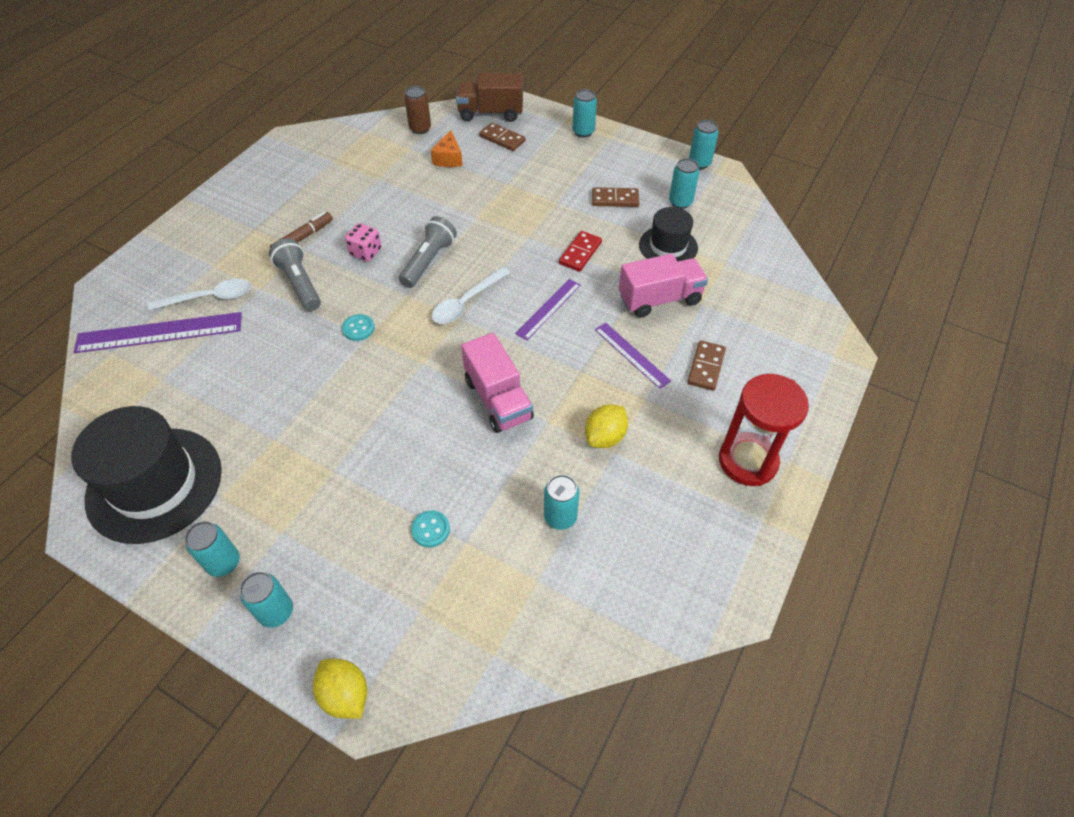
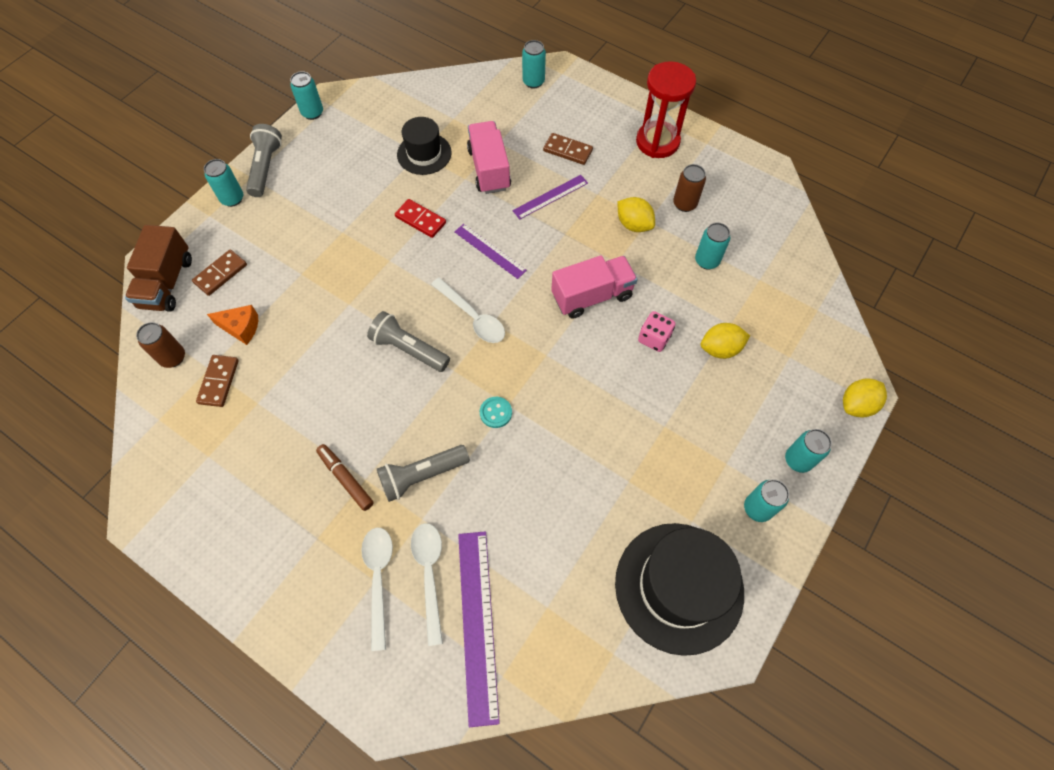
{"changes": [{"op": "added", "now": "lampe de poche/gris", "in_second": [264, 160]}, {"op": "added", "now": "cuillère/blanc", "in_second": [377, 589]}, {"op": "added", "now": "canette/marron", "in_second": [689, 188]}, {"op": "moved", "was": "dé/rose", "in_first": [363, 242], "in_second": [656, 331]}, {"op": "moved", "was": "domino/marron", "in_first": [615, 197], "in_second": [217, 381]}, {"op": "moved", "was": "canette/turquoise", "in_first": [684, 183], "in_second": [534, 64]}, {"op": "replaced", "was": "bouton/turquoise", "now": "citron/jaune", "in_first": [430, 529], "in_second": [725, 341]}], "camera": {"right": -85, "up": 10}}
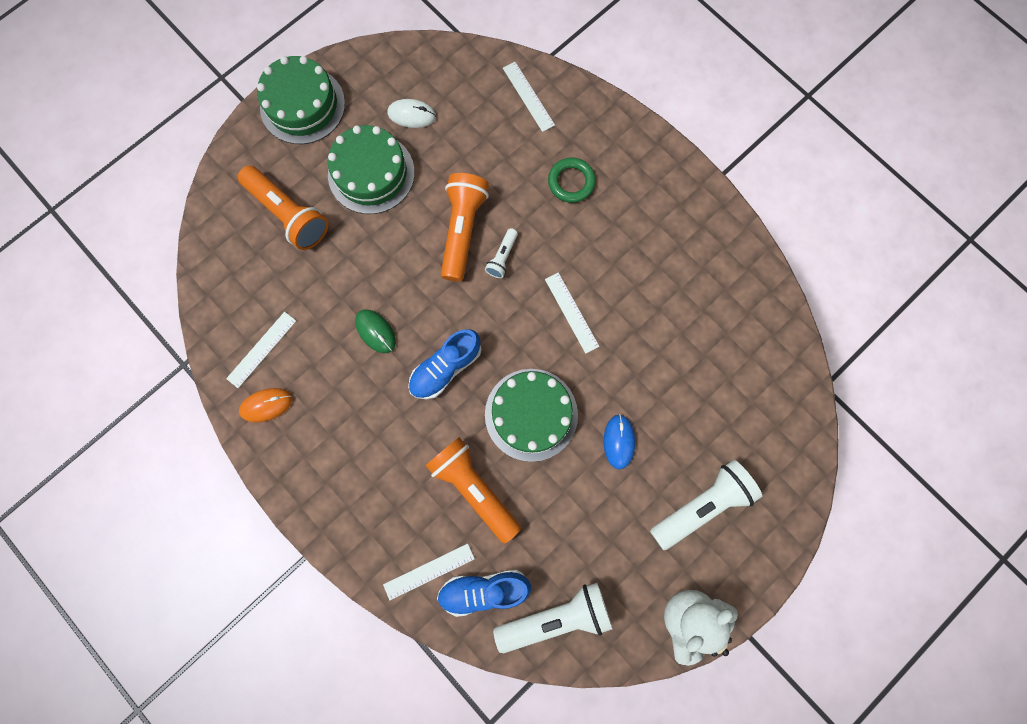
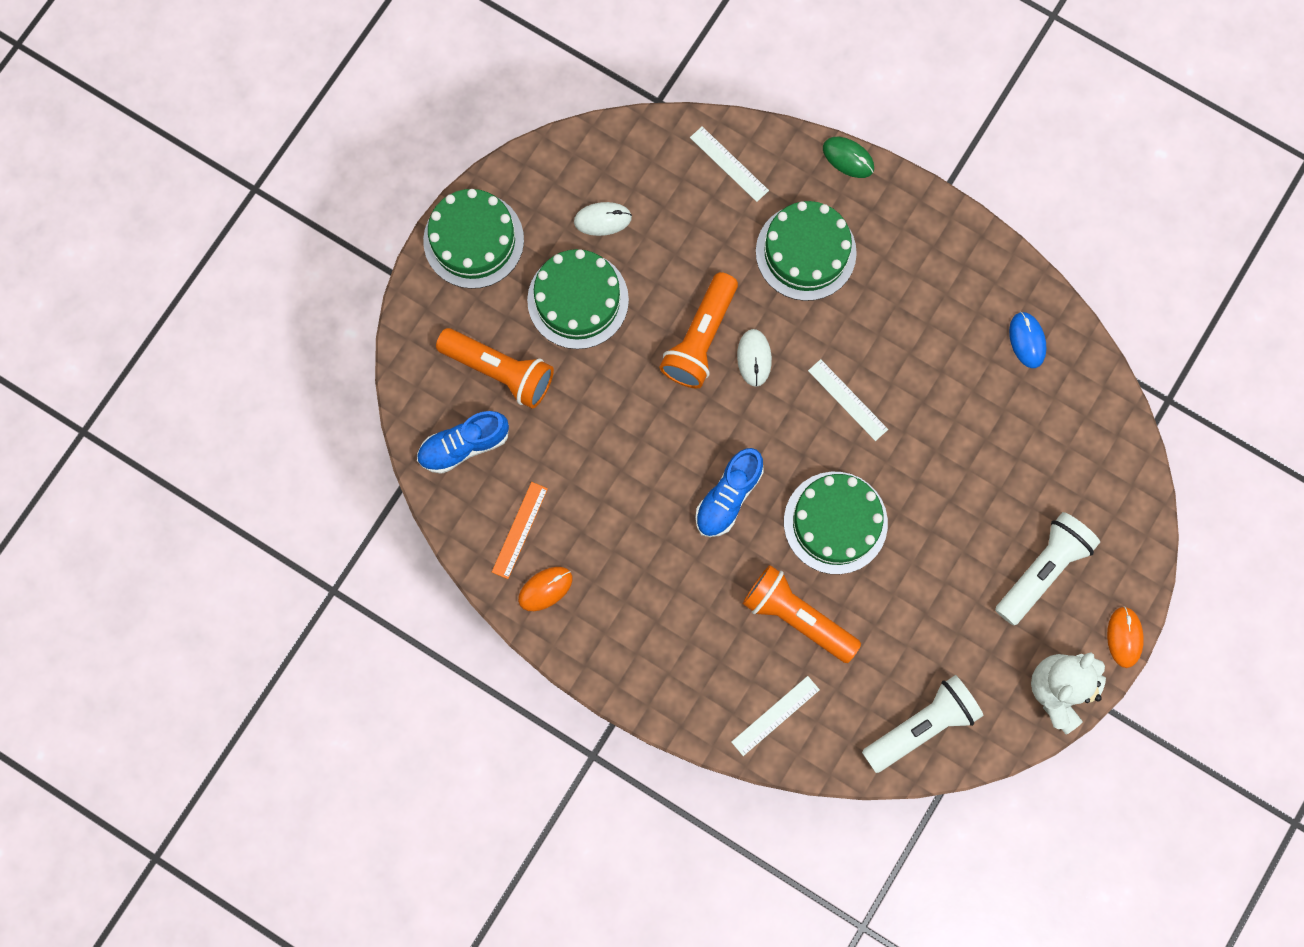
{"changes": [{"op": "added", "now": "souris/orange", "in_second": [1125, 637]}, {"op": "moved", "was": "souris/vert", "in_first": [375, 331], "in_second": [848, 157]}, {"op": "moved", "was": "chaussure/bleu", "in_first": [484, 593], "in_second": [463, 442]}, {"op": "moved", "was": "souris/bleu", "in_first": [619, 441], "in_second": [1027, 340]}, {"op": "replaced", "was": "lampe de poche/blanc", "now": "souris/blanc", "in_first": [501, 253], "in_second": [754, 358]}, {"op": "replaced", "was": "anneau/vert", "now": "gâteau/vert", "in_first": [572, 180], "in_second": [806, 251]}, {"op": "recoloured", "was": "règle/blanc", "now": "règle/orange", "in_first": [261, 350], "in_second": [520, 530]}, {"op": "turned", "was": "lampe de poche/orange", "in_first": [465, 227], "in_second": [699, 330], "clockwise": -150}], "camera": {"right": -15, "up": 0}}
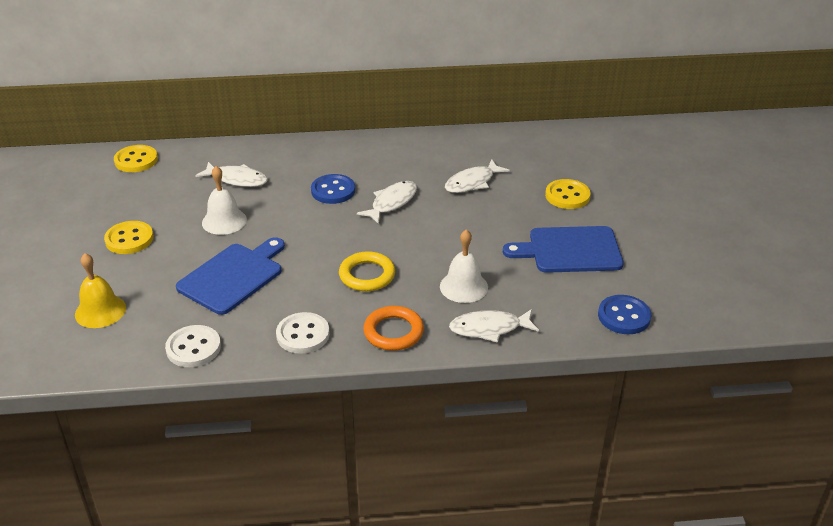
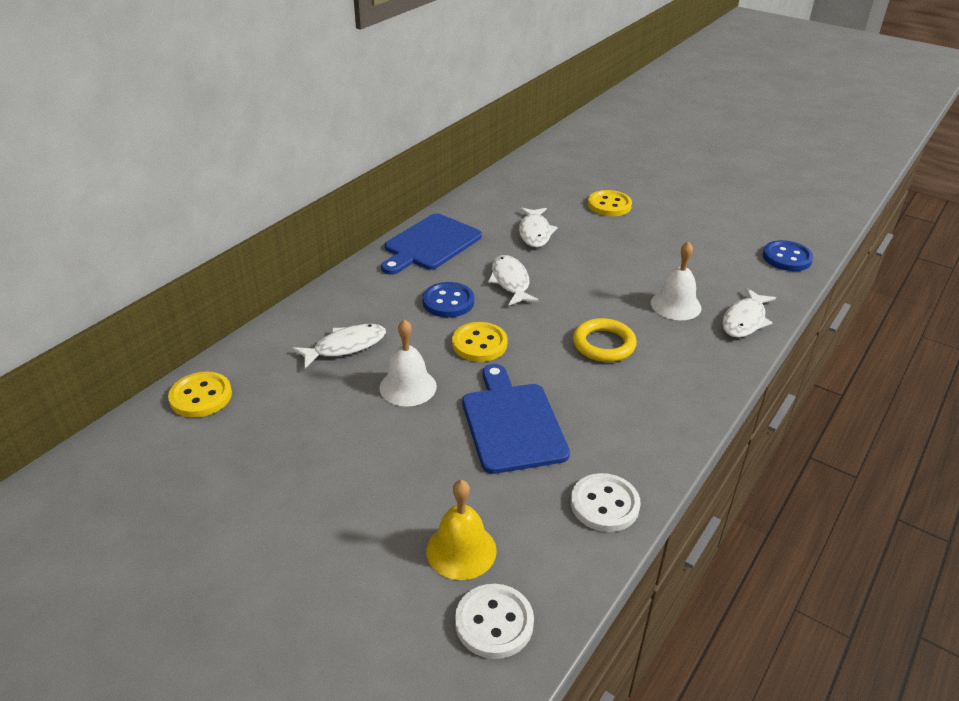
{"changes": [{"op": "removed", "was": "anneau/orange", "in_first": [393, 328]}, {"op": "moved", "was": "bouton/jaune", "in_first": [129, 237], "in_second": [480, 342]}, {"op": "moved", "was": "bouton/blanc", "in_first": [303, 333], "in_second": [494, 621]}, {"op": "moved", "was": "planche à découper/bleu", "in_first": [563, 249], "in_second": [431, 244]}], "camera": {"right": -50, "up": 0}}
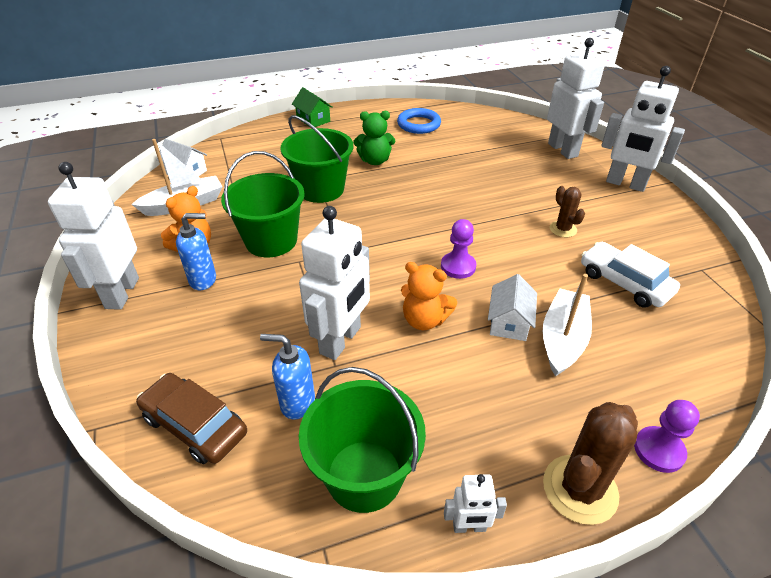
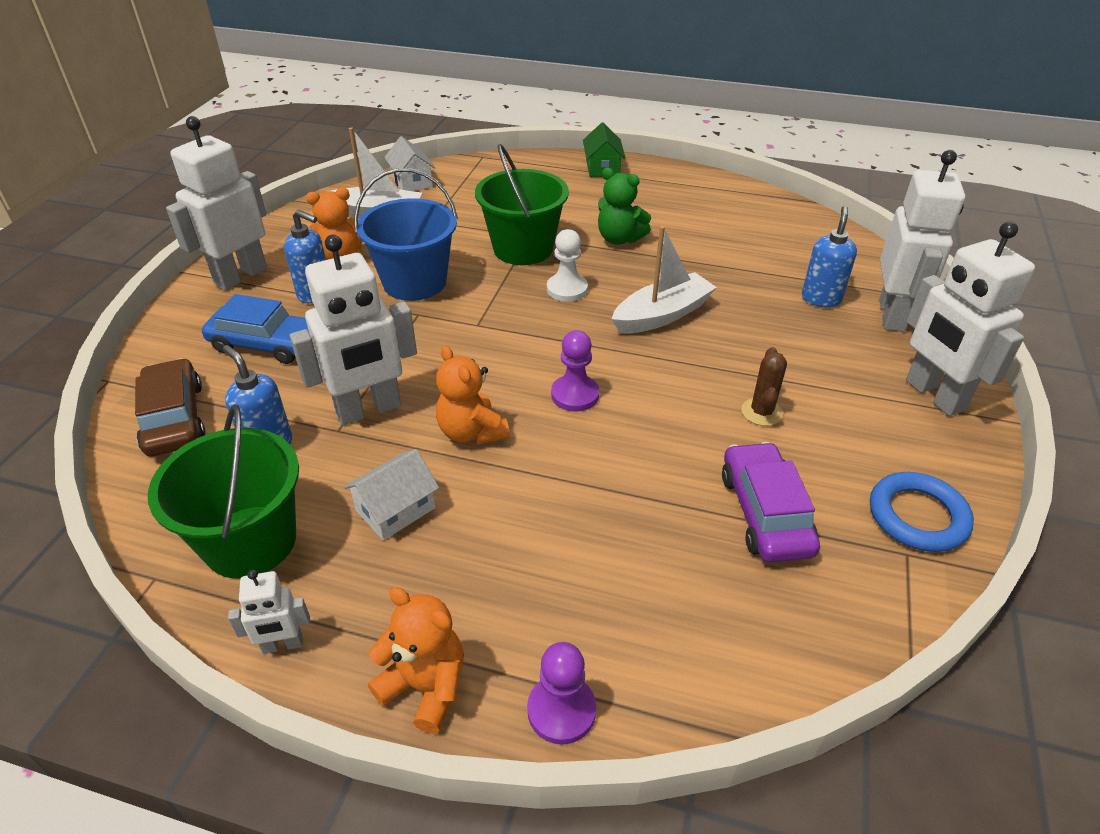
{"changes": [{"op": "added", "now": "voiture/bleu", "in_second": [255, 329]}, {"op": "added", "now": "pion/blanc", "in_second": [567, 265]}, {"op": "added", "now": "distributeur de savon/bleu", "in_second": [829, 257]}, {"op": "moved", "was": "anneau/bleu", "in_first": [419, 121], "in_second": [922, 512]}, {"op": "moved", "was": "maison/blanc", "in_first": [512, 307], "in_second": [391, 494]}, {"op": "moved", "was": "bateau/blanc", "in_first": [567, 325], "in_second": [664, 280]}, {"op": "replaced", "was": "cactus/marron", "now": "ours en peluche/orange", "in_first": [590, 463], "in_second": [416, 660]}, {"op": "recoloured", "was": "seau/vert", "now": "seau/bleu", "in_first": [263, 204], "in_second": [406, 234]}, {"op": "recoloured", "was": "voiture/blanc", "now": "voiture/violet", "in_first": [630, 275], "in_second": [771, 502]}, {"op": "turned", "was": "robot/blanc", "in_first": [475, 503], "in_second": [269, 611], "clockwise": -45}], "camera": {"right": 35, "up": 0}}
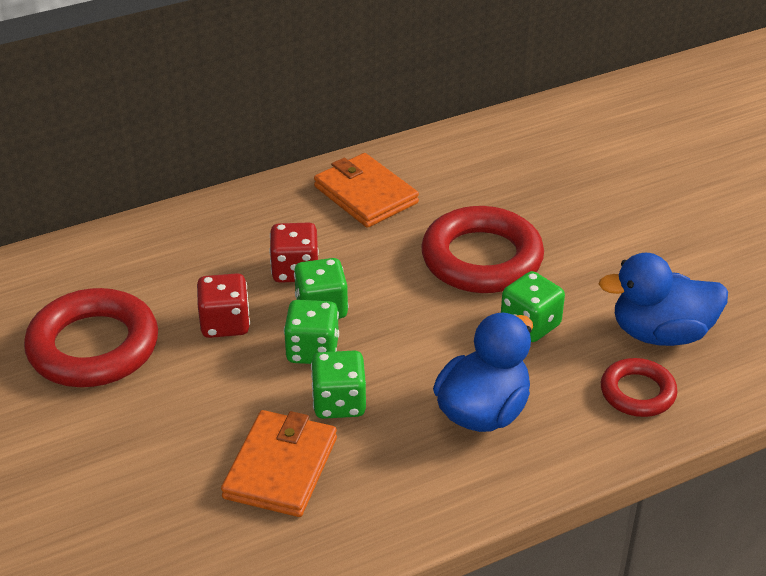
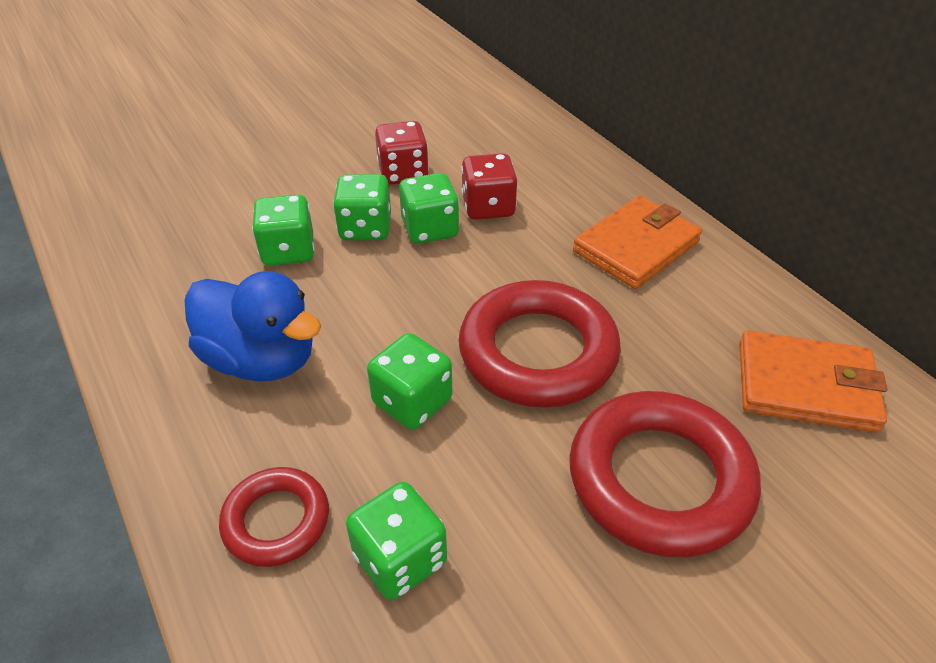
{"changes": [{"op": "moved", "was": "anneau/rouge", "in_first": [91, 337], "in_second": [665, 474]}, {"op": "moved", "was": "portefeuille/orange", "in_first": [279, 463], "in_second": [813, 381]}, {"op": "replaced", "was": "canard/bleu", "now": "dé/vert", "in_first": [663, 299], "in_second": [396, 541]}], "camera": {"right": 85, "up": 5}}
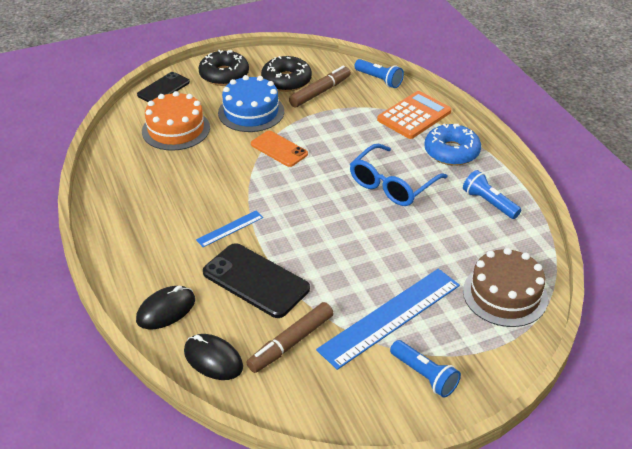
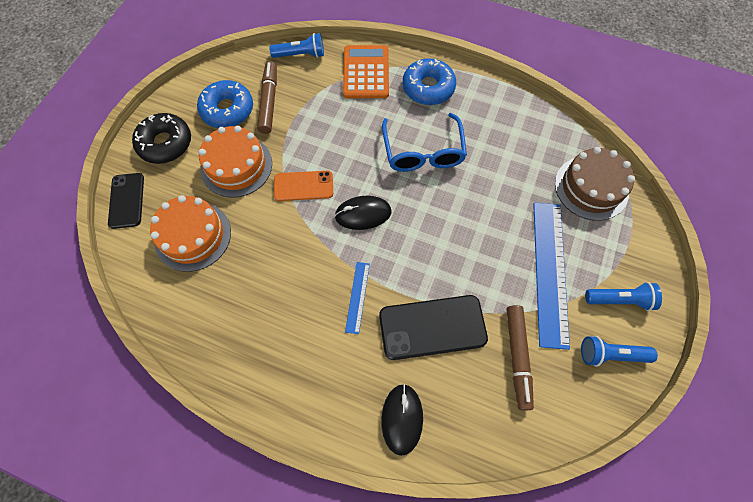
{"changes": [{"op": "moved", "was": "souris/noir", "in_first": [213, 357], "in_second": [363, 213]}, {"op": "moved", "was": "lampe de poche/bleu", "in_first": [492, 194], "in_second": [619, 351]}, {"op": "recoloured", "was": "gâteau/bleu", "now": "gâteau/orange", "in_first": [251, 103], "in_second": [235, 161]}, {"op": "recoloured", "was": "beignet/noir", "now": "beignet/bleu", "in_first": [286, 74], "in_second": [225, 104]}], "camera": {"right": -45, "up": 25}}
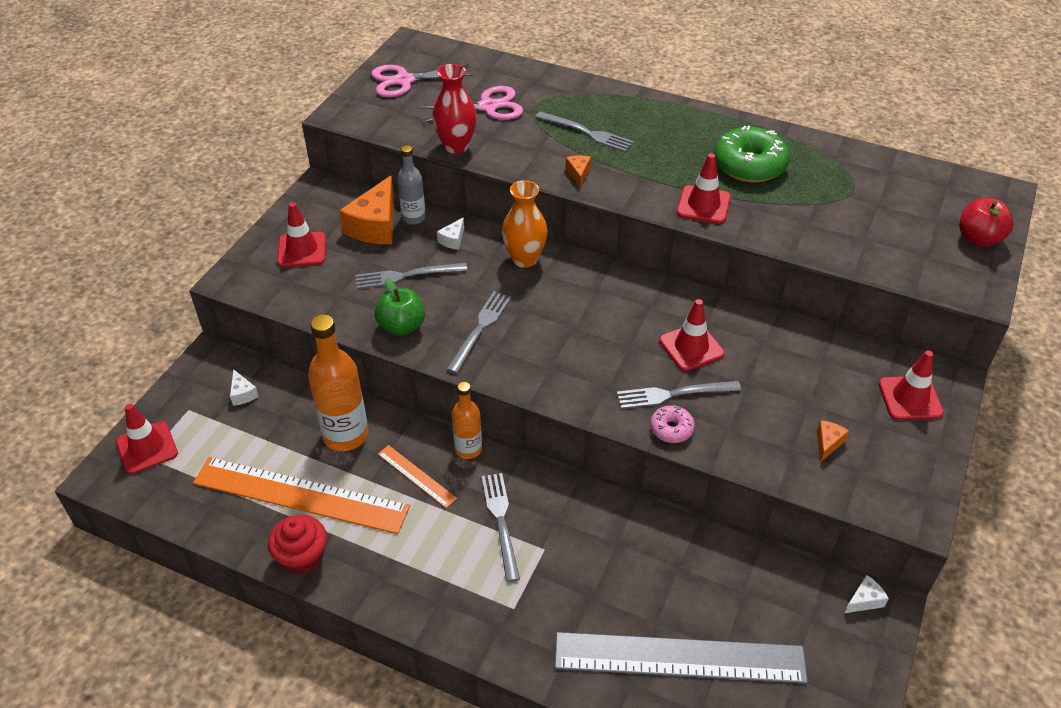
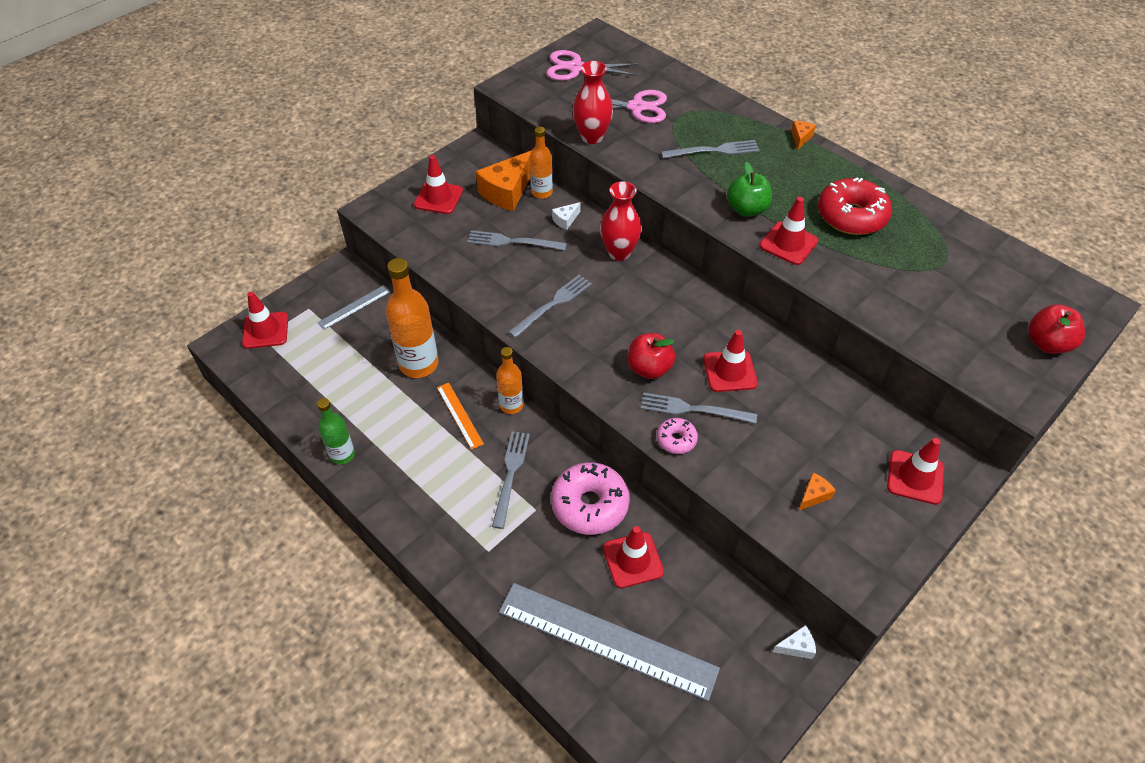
{"changes": [{"op": "removed", "was": "règle/orange", "in_first": [301, 495]}, {"op": "added", "now": "beignet/rose", "in_second": [590, 498]}, {"op": "added", "now": "cône de chantier/rouge", "in_second": [633, 557]}, {"op": "added", "now": "pomme/rouge", "in_second": [651, 356]}, {"op": "moved", "was": "pomme/vert", "in_first": [400, 307], "in_second": [749, 189]}, {"op": "moved", "was": "fromage/orange", "in_first": [578, 171], "in_second": [803, 135]}, {"op": "replaced", "was": "fromage/blanc", "now": "règle/gris", "in_first": [244, 387], "in_second": [354, 307]}, {"op": "replaced", "was": "muffin/rouge", "now": "bouteille/vert", "in_first": [297, 545], "in_second": [336, 431]}, {"op": "recoloured", "was": "bouteille/gris", "now": "bouteille/orange", "in_first": [411, 185], "in_second": [541, 163]}, {"op": "recoloured", "was": "vase/orange", "now": "vase/rouge", "in_first": [525, 224], "in_second": [621, 221]}, {"op": "recoloured", "was": "beignet/vert", "now": "beignet/rouge", "in_first": [752, 154], "in_second": [855, 206]}, {"op": "turned", "was": "fourchette/gris", "in_first": [585, 131], "in_second": [710, 149], "clockwise": -60}], "camera": {"right": 20, "up": 5}}
